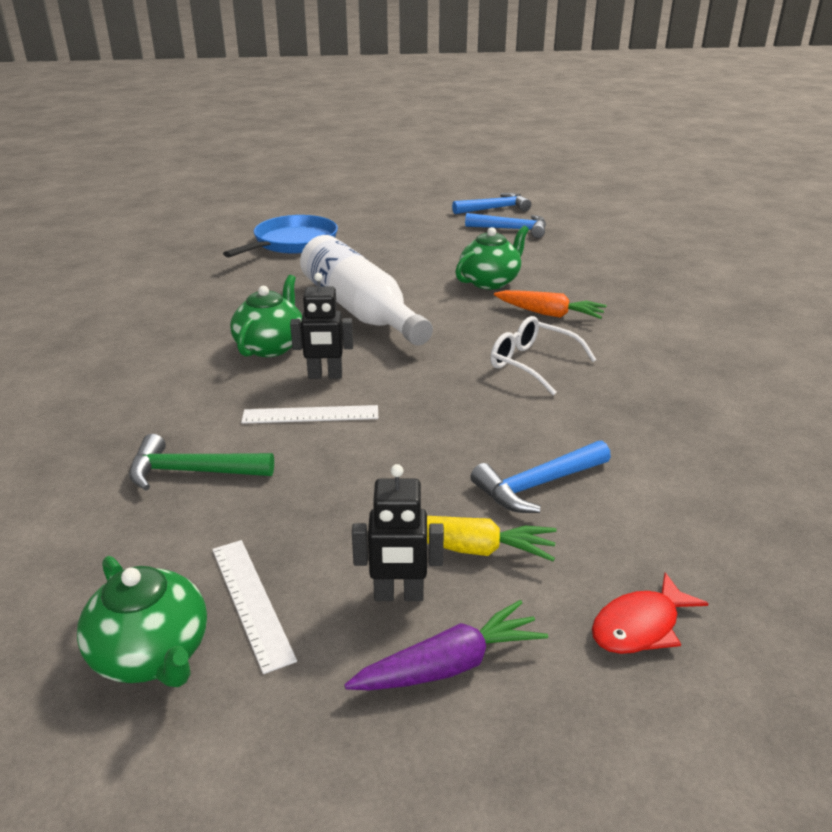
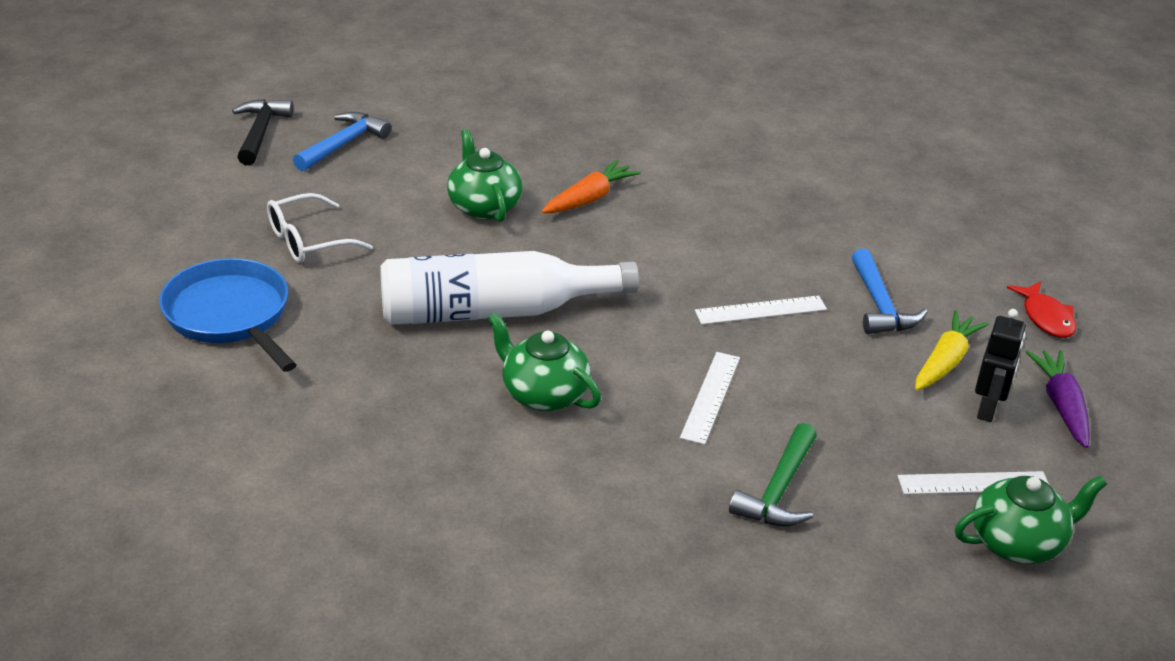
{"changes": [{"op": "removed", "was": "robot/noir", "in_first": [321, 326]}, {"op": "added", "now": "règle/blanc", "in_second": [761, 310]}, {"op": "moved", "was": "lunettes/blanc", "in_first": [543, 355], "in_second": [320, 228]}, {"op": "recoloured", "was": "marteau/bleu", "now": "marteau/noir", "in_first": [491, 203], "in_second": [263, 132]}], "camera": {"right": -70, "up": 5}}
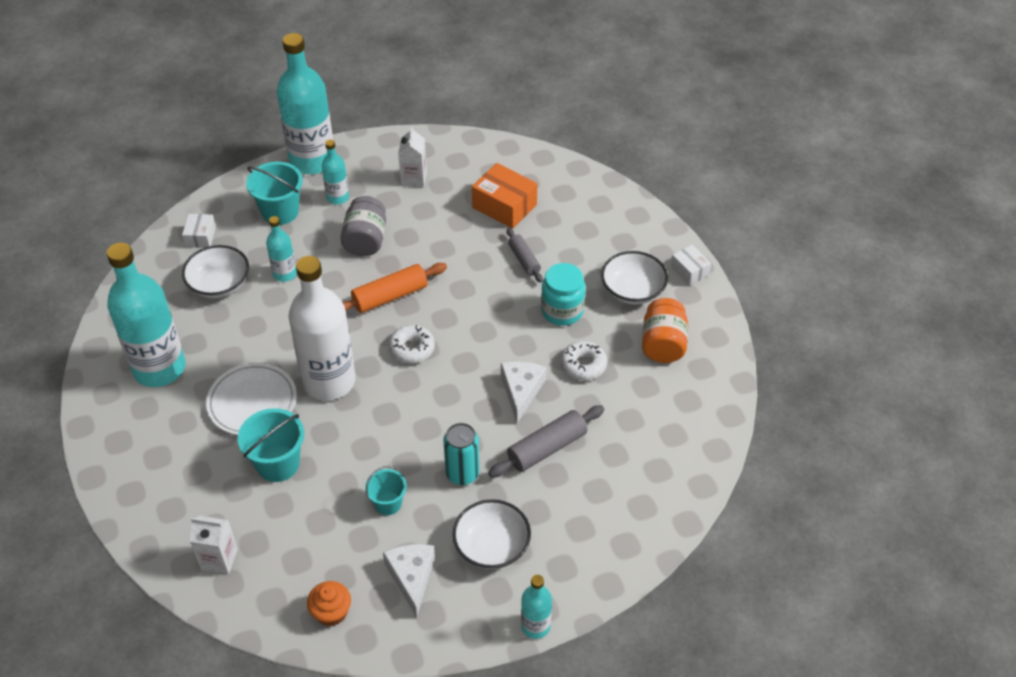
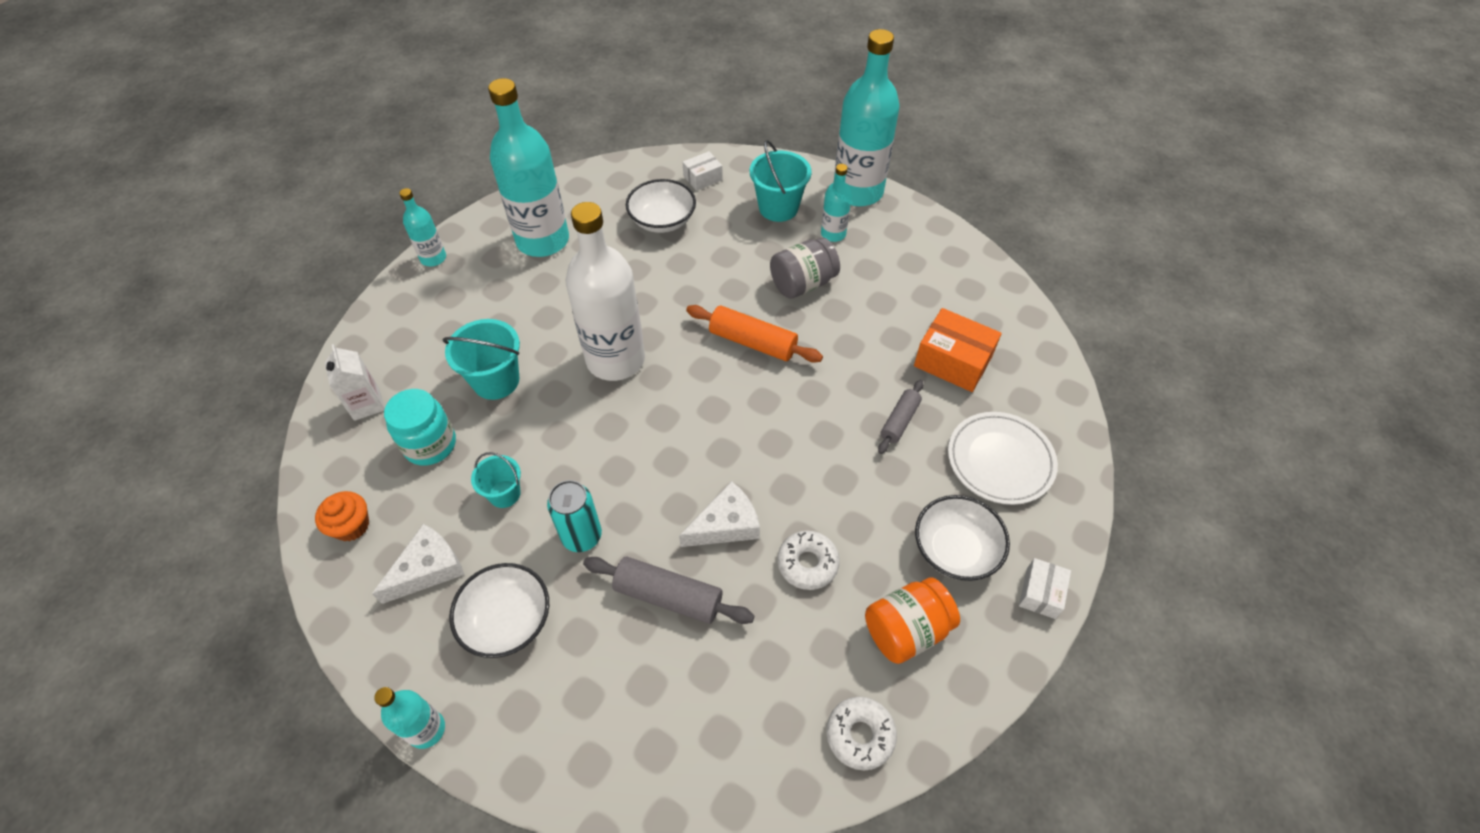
{"changes": [{"op": "removed", "was": "brique de lait/blanc", "in_first": [412, 156]}, {"op": "moved", "was": "assiette/blanc", "in_first": [251, 399], "in_second": [1003, 458]}, {"op": "moved", "was": "bouteille/turquoise", "in_first": [281, 249], "in_second": [422, 227]}, {"op": "moved", "was": "beignet/blanc", "in_first": [411, 344], "in_second": [861, 733]}, {"op": "moved", "was": "bocal/turquoise", "in_first": [563, 294], "in_second": [420, 427]}, {"op": "turned", "was": "boîte/orange", "in_first": [504, 196], "in_second": [958, 350], "clockwise": -60}], "camera": {"right": 55, "up": 5}}
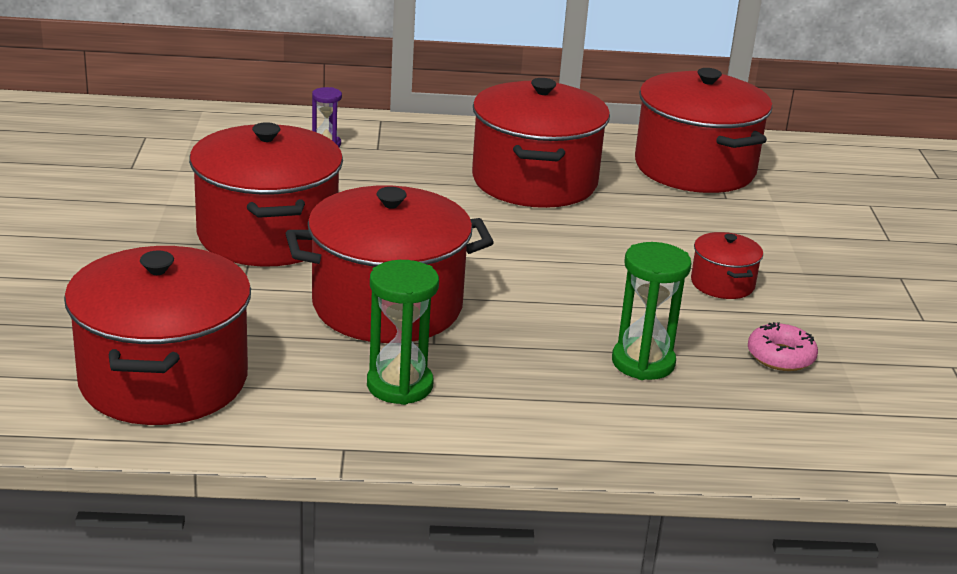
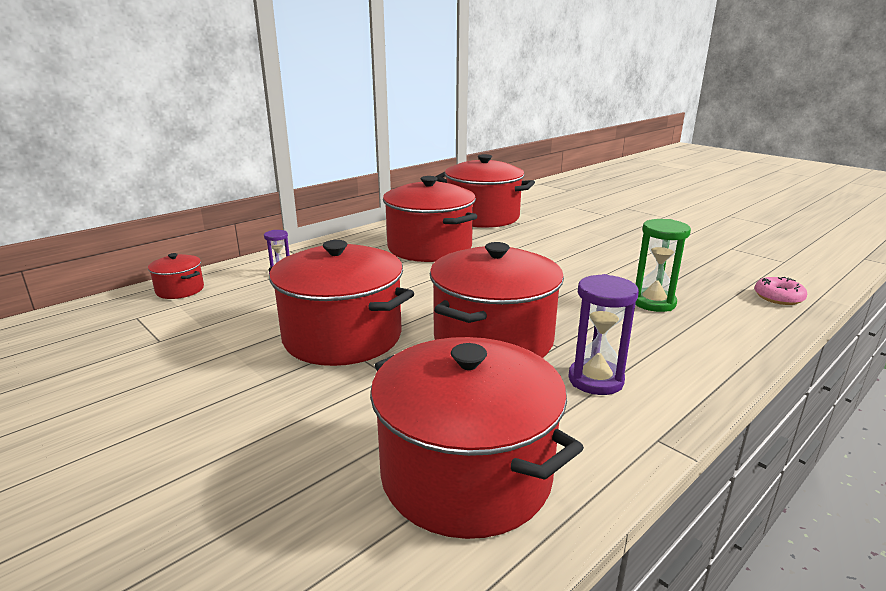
{"changes": [{"op": "moved", "was": "marmite/rouge", "in_first": [727, 265], "in_second": [176, 276]}, {"op": "moved", "was": "beignet/rose", "in_first": [783, 346], "in_second": [780, 291]}, {"op": "recoloured", "was": "sablier/vert", "now": "sablier/violet", "in_first": [403, 332], "in_second": [603, 334]}], "camera": {"right": -40, "up": -5}}
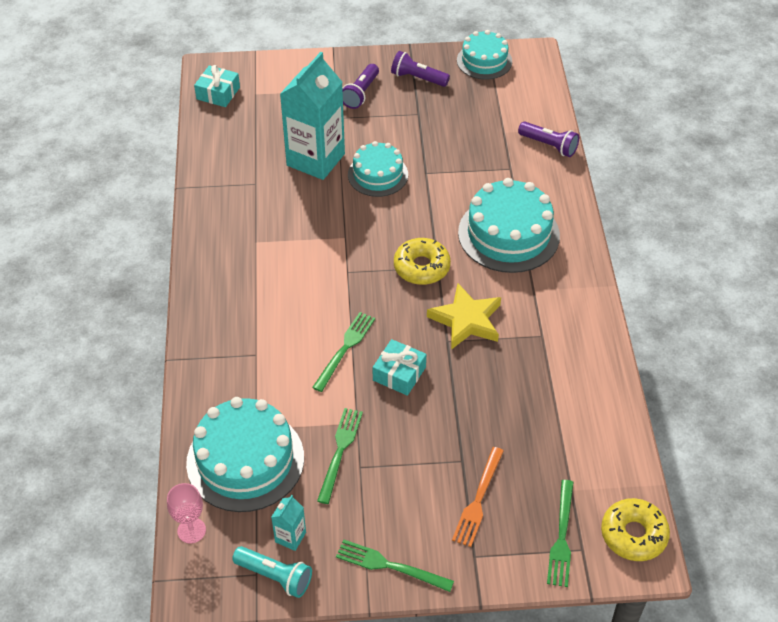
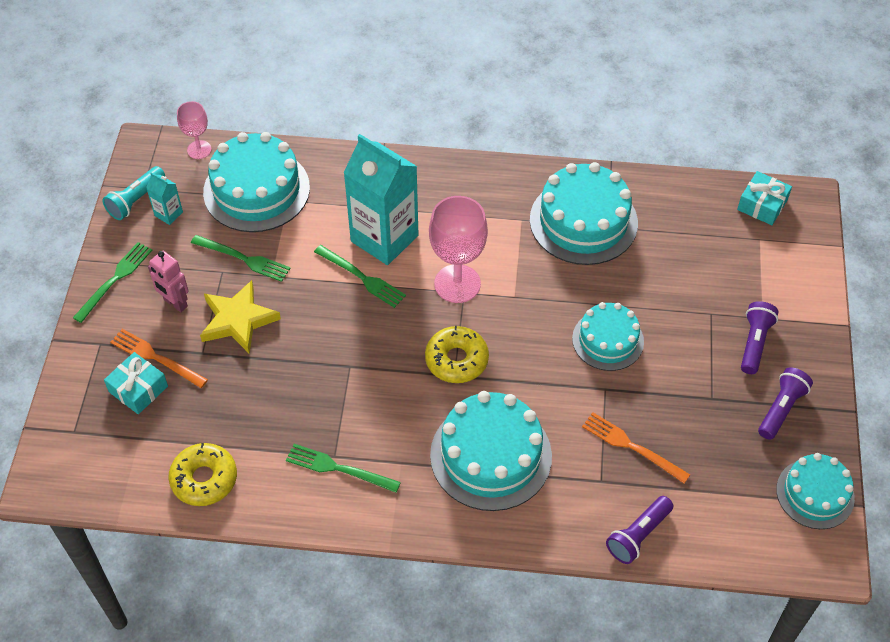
{"changes": [{"op": "added", "now": "robot/rose", "in_second": [168, 281]}, {"op": "added", "now": "verre à pied/rose", "in_second": [458, 249]}, {"op": "added", "now": "gâteau/turquoise", "in_second": [584, 213]}, {"op": "added", "now": "fourchette/orange", "in_second": [636, 447]}, {"op": "moved", "was": "brique de lait/turquoise", "in_first": [312, 116], "in_second": [381, 199]}, {"op": "moved", "was": "cadeau/turquoise", "in_first": [399, 367], "in_second": [136, 383]}, {"op": "moved", "was": "étoile/jaune", "in_first": [464, 316], "in_second": [240, 316]}, {"op": "moved", "was": "fourchette/vert", "in_first": [560, 533], "in_second": [343, 468]}, {"op": "moved", "was": "beignet/jaune", "in_first": [635, 529], "in_second": [202, 474]}, {"op": "turned", "was": "lampe de poche/violet", "in_first": [360, 86], "in_second": [760, 337], "clockwise": 75}], "camera": {"right": 100, "up": 5}}
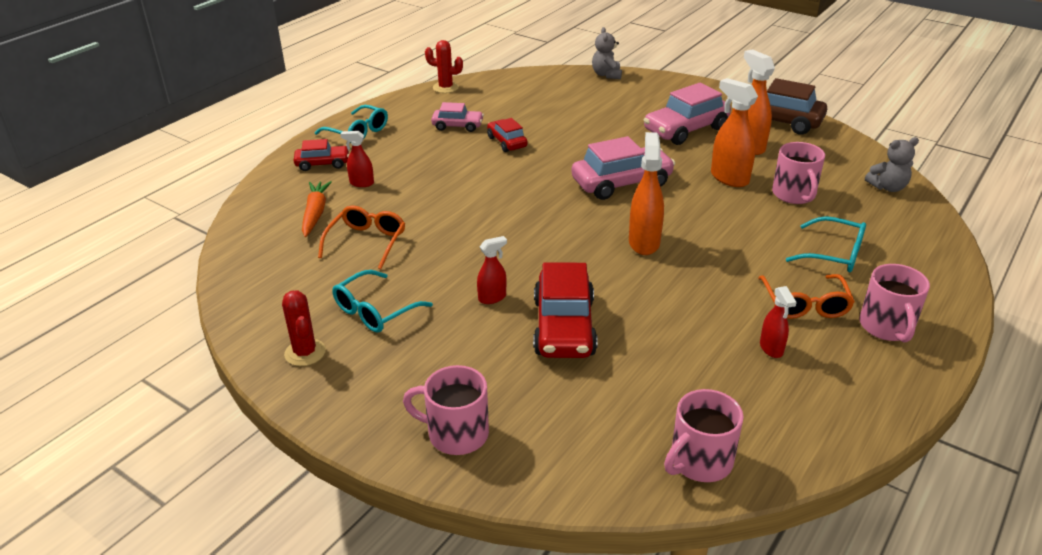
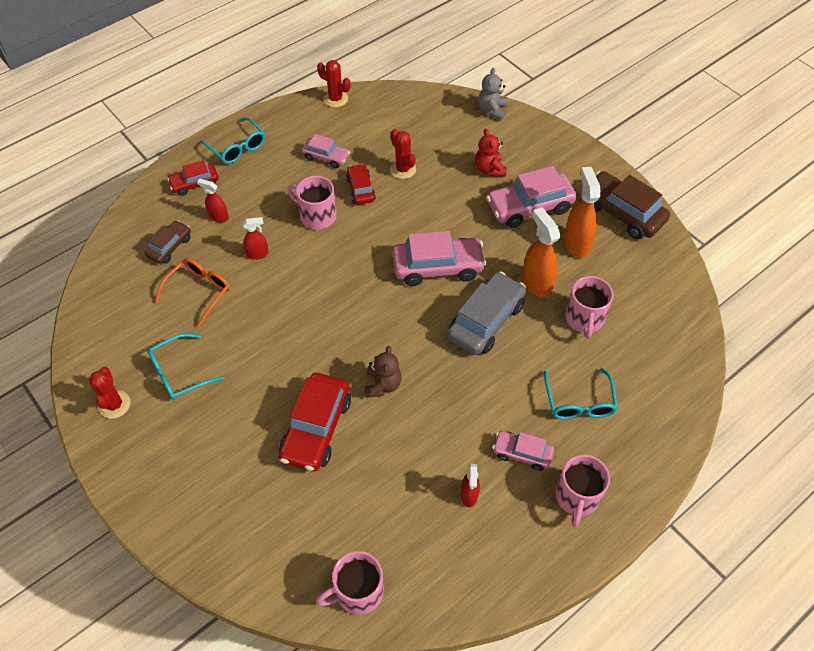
{"changes": [{"op": "removed", "was": "vaporisateur/orange", "in_first": [646, 193]}, {"op": "removed", "was": "ours en peluche/gris", "in_first": [892, 164]}, {"op": "added", "now": "ours en peluche/marron", "in_second": [383, 372]}, {"op": "added", "now": "cactus/rouge", "in_second": [403, 154]}, {"op": "added", "now": "voiture/gris", "in_second": [486, 313]}, {"op": "added", "now": "ours en peluche/rouge", "in_second": [491, 152]}, {"op": "moved", "was": "tasse/rose", "in_first": [446, 410], "in_second": [312, 203]}, {"op": "moved", "was": "vaporisateur/rouge", "in_first": [492, 270], "in_second": [255, 238]}, {"op": "replaced", "was": "carotte/orange", "now": "voiture/marron", "in_first": [317, 209], "in_second": [167, 242]}, {"op": "replaced", "was": "lunettes/orange", "now": "voiture/rose", "in_first": [806, 296], "in_second": [523, 451]}, {"op": "turned", "was": "voiture/rouge", "in_first": [321, 155], "in_second": [193, 178], "clockwise": 150}, {"op": "turned", "was": "lunettes/turquoise", "in_first": [826, 244], "in_second": [581, 393], "clockwise": 45}], "camera": {"right": 15, "up": 20}}
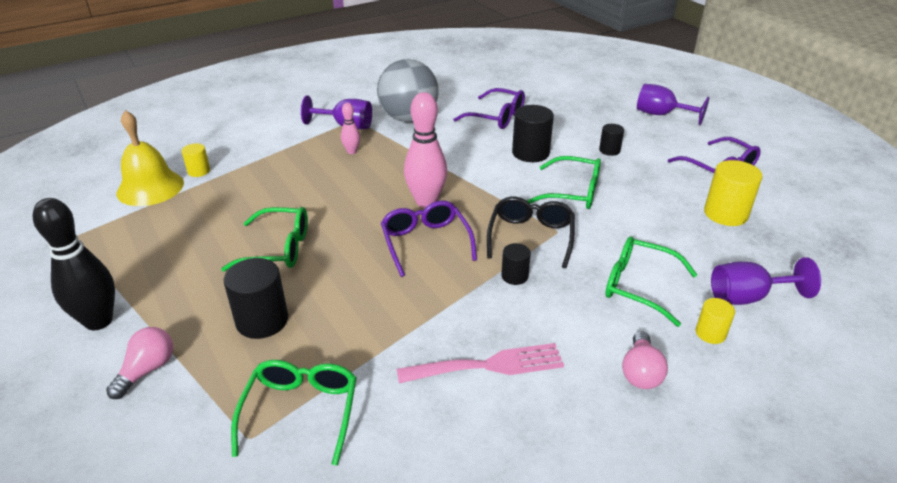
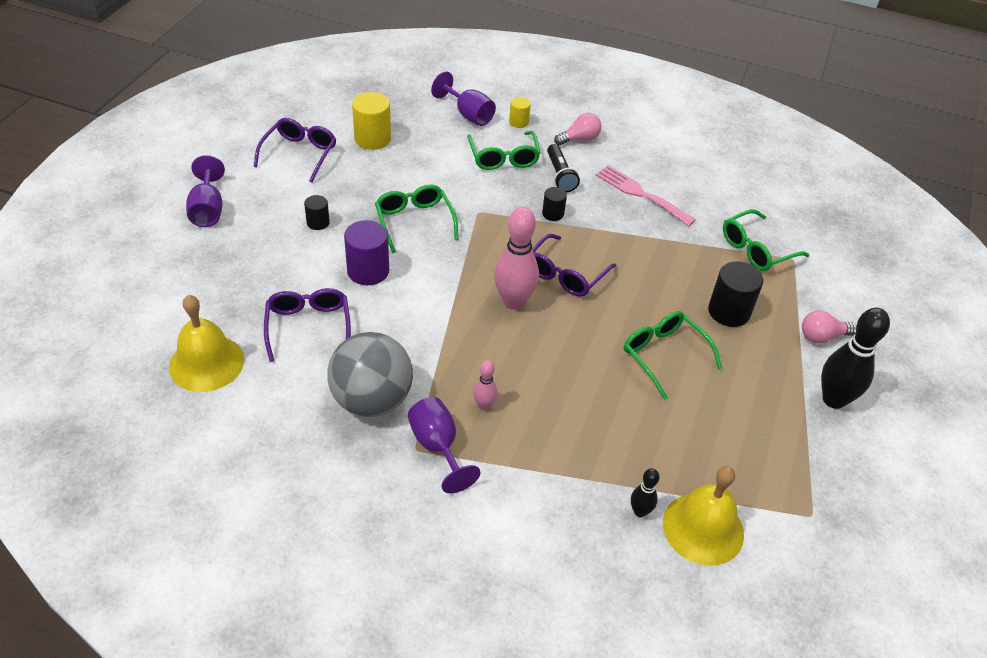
{"changes": [{"op": "removed", "was": "lunettes/noir", "in_first": [531, 232]}, {"op": "added", "now": "cloche/jaune", "in_second": [206, 343]}, {"op": "added", "now": "lampe de poche/noir", "in_second": [563, 168]}, {"op": "replaced", "was": "cylindre/jaune", "now": "quille/noir", "in_first": [196, 160], "in_second": [645, 492]}, {"op": "recoloured", "was": "cylindre/noir", "now": "cylindre/violet", "in_first": [533, 133], "in_second": [366, 252]}], "camera": {"right": -130, "up": 10}}
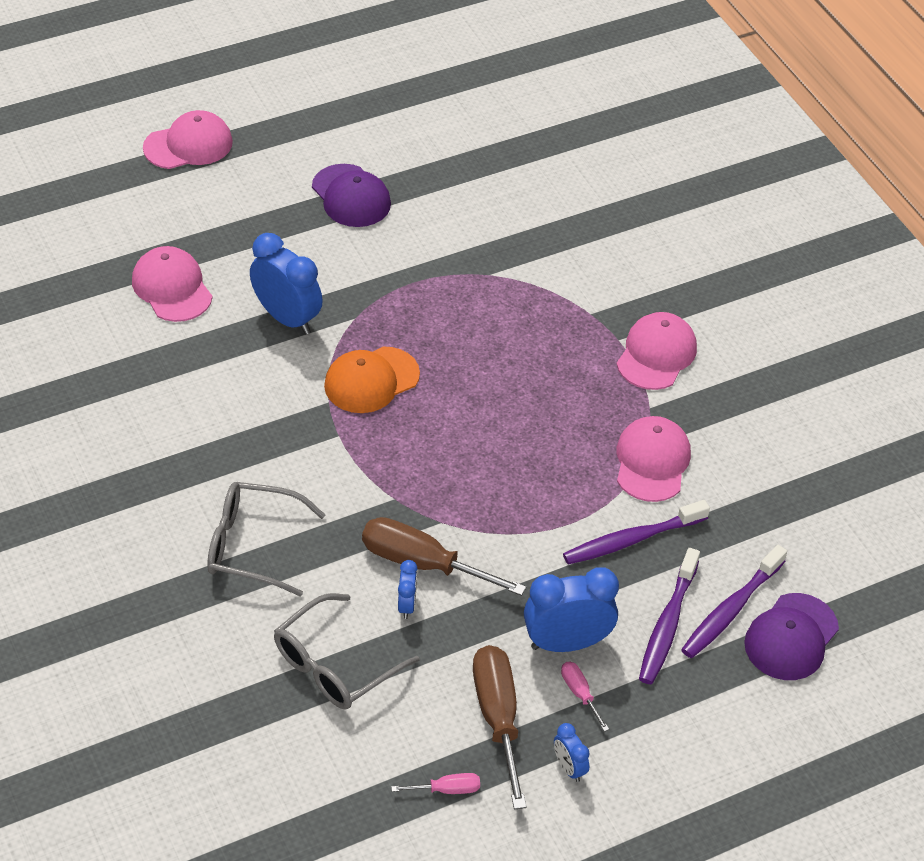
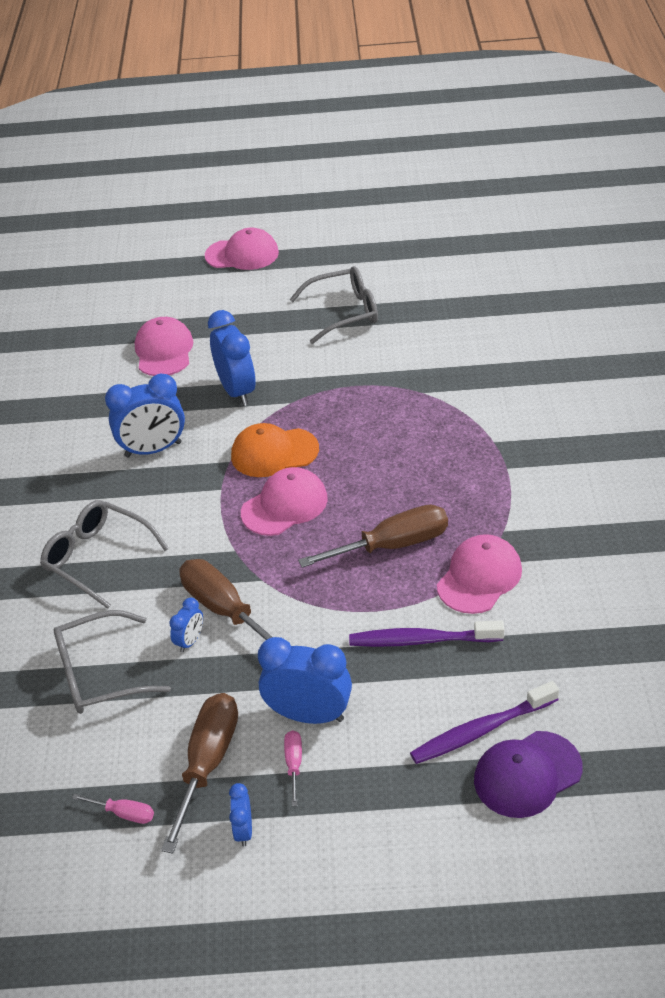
{"changes": [{"op": "removed", "was": "brosse à dents/violet", "in_first": [669, 616]}, {"op": "added", "now": "réveil/bleu", "in_second": [145, 415]}, {"op": "added", "now": "tournevis/marron", "in_second": [373, 536]}, {"op": "moved", "was": "casquette/rose", "in_first": [657, 351], "in_second": [284, 501]}, {"op": "replaced", "was": "casquette/violet", "now": "lunettes/gris", "in_first": [351, 195], "in_second": [333, 305]}], "camera": {"right": 30, "up": -5}}
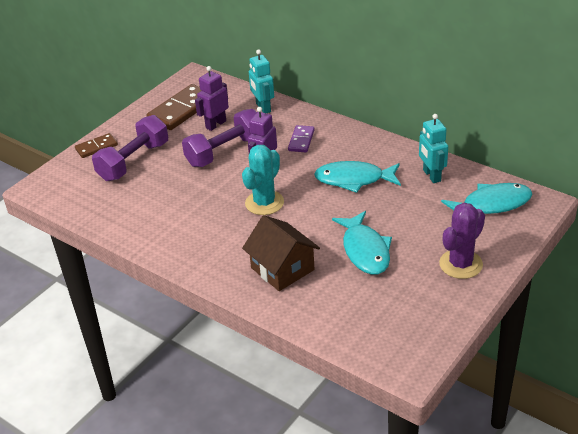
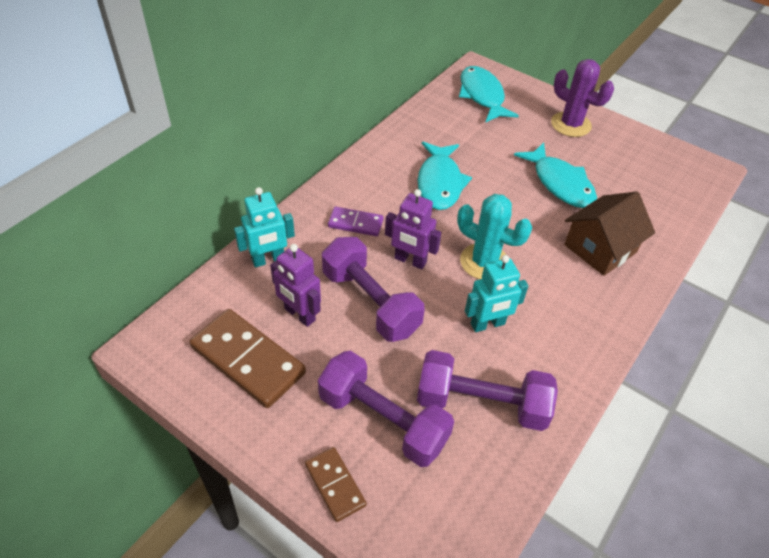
{"changes": [{"op": "added", "now": "haltère/violet", "in_second": [487, 390]}, {"op": "moved", "was": "robot/turquoise", "in_first": [433, 148], "in_second": [496, 293]}, {"op": "turned", "was": "poisson/turquoise", "in_first": [362, 243], "in_second": [555, 175], "clockwise": 75}], "camera": {"right": -95, "up": 10}}
